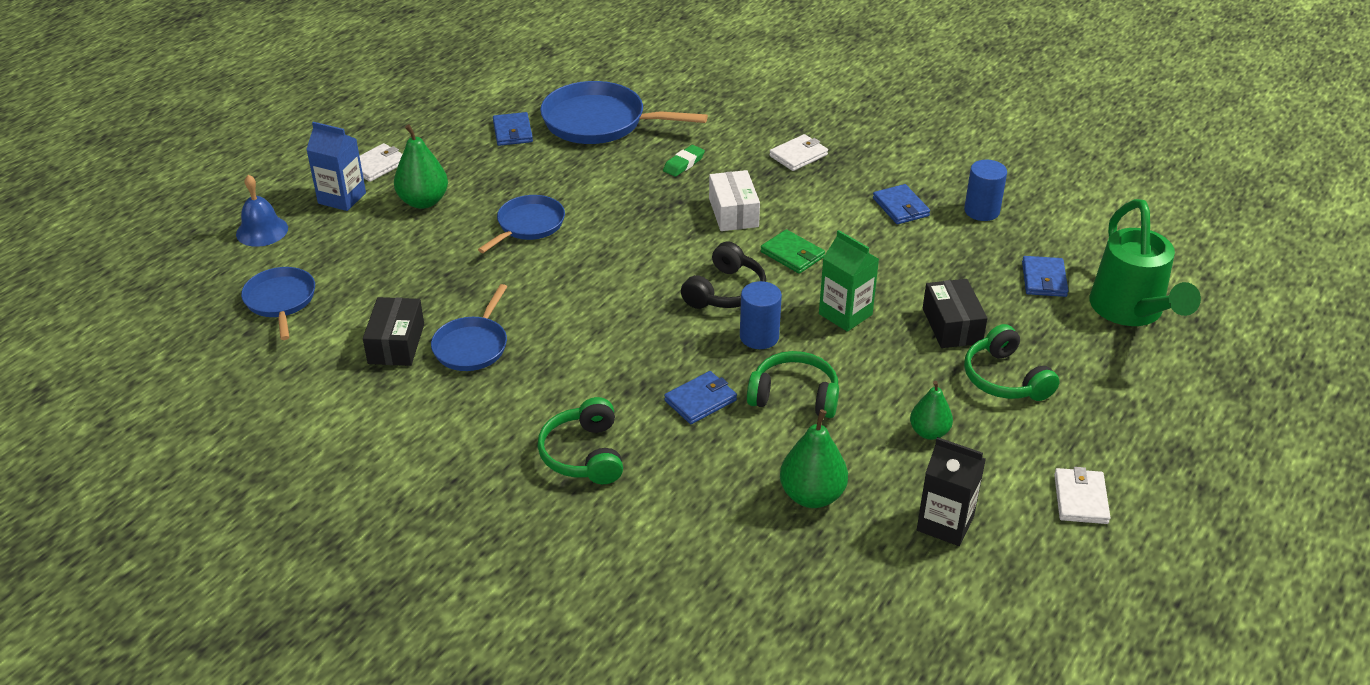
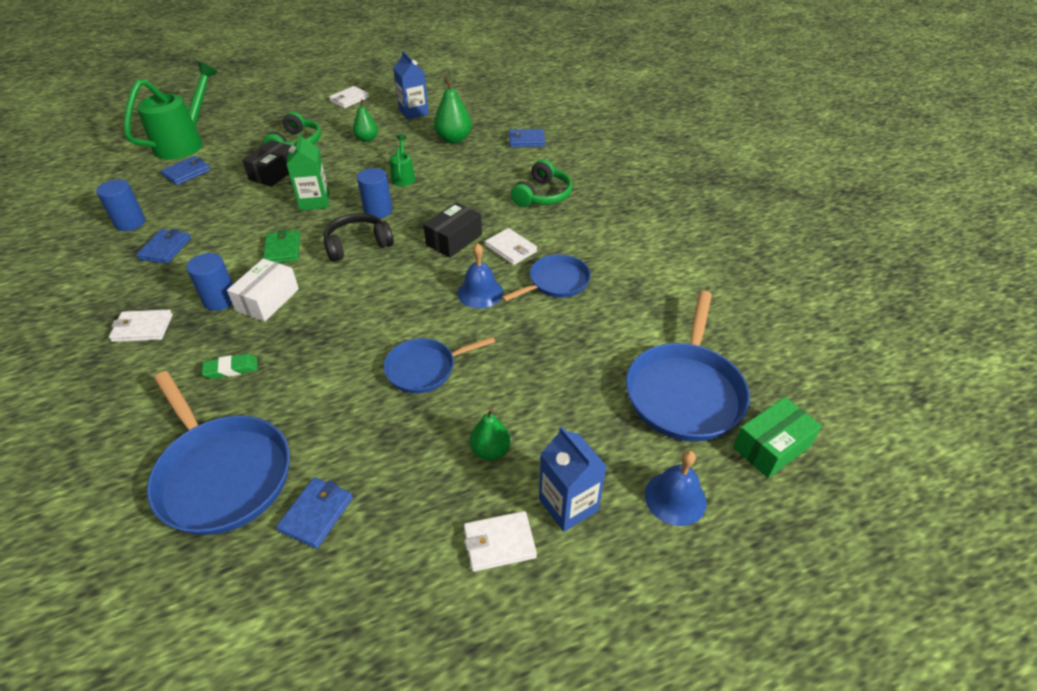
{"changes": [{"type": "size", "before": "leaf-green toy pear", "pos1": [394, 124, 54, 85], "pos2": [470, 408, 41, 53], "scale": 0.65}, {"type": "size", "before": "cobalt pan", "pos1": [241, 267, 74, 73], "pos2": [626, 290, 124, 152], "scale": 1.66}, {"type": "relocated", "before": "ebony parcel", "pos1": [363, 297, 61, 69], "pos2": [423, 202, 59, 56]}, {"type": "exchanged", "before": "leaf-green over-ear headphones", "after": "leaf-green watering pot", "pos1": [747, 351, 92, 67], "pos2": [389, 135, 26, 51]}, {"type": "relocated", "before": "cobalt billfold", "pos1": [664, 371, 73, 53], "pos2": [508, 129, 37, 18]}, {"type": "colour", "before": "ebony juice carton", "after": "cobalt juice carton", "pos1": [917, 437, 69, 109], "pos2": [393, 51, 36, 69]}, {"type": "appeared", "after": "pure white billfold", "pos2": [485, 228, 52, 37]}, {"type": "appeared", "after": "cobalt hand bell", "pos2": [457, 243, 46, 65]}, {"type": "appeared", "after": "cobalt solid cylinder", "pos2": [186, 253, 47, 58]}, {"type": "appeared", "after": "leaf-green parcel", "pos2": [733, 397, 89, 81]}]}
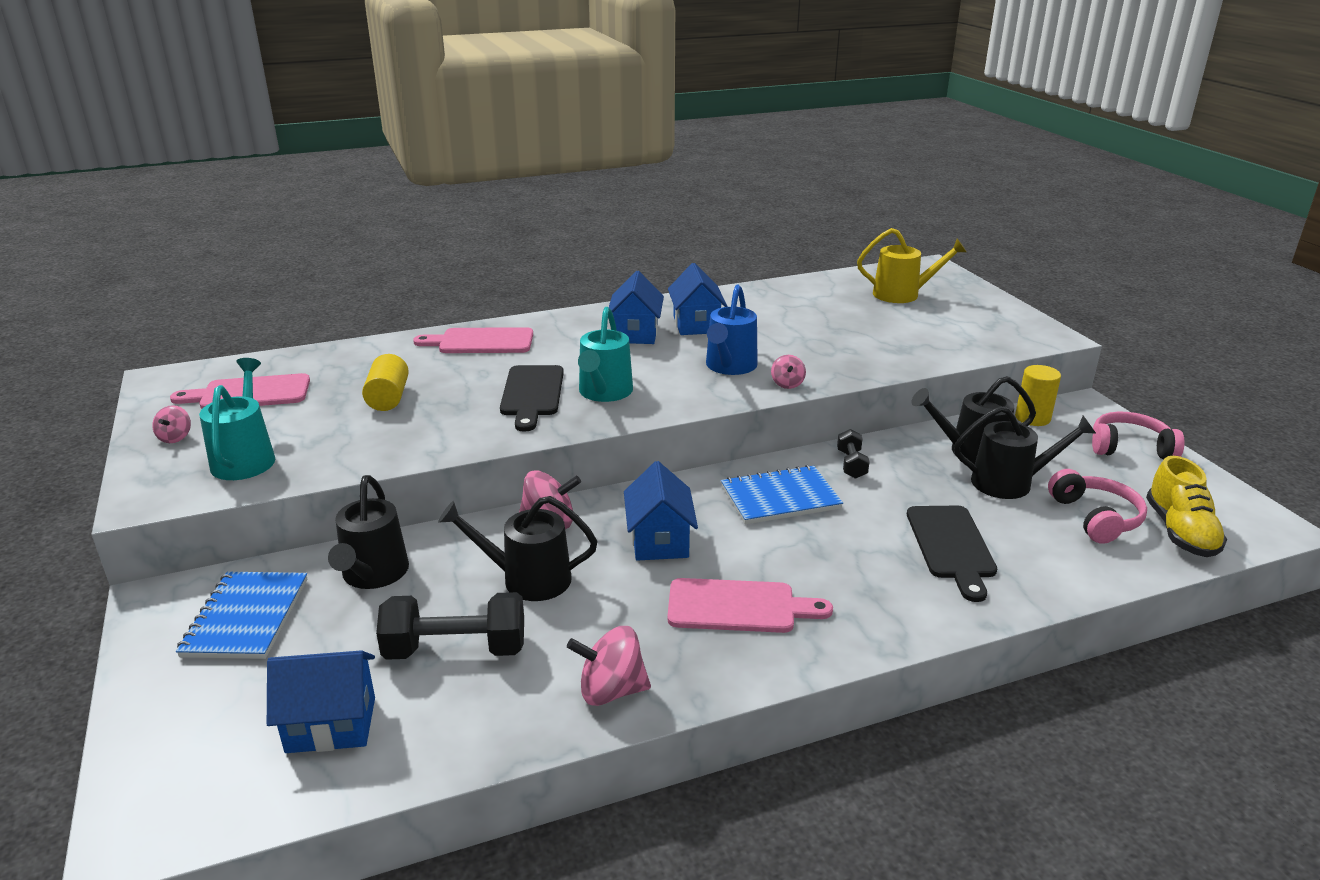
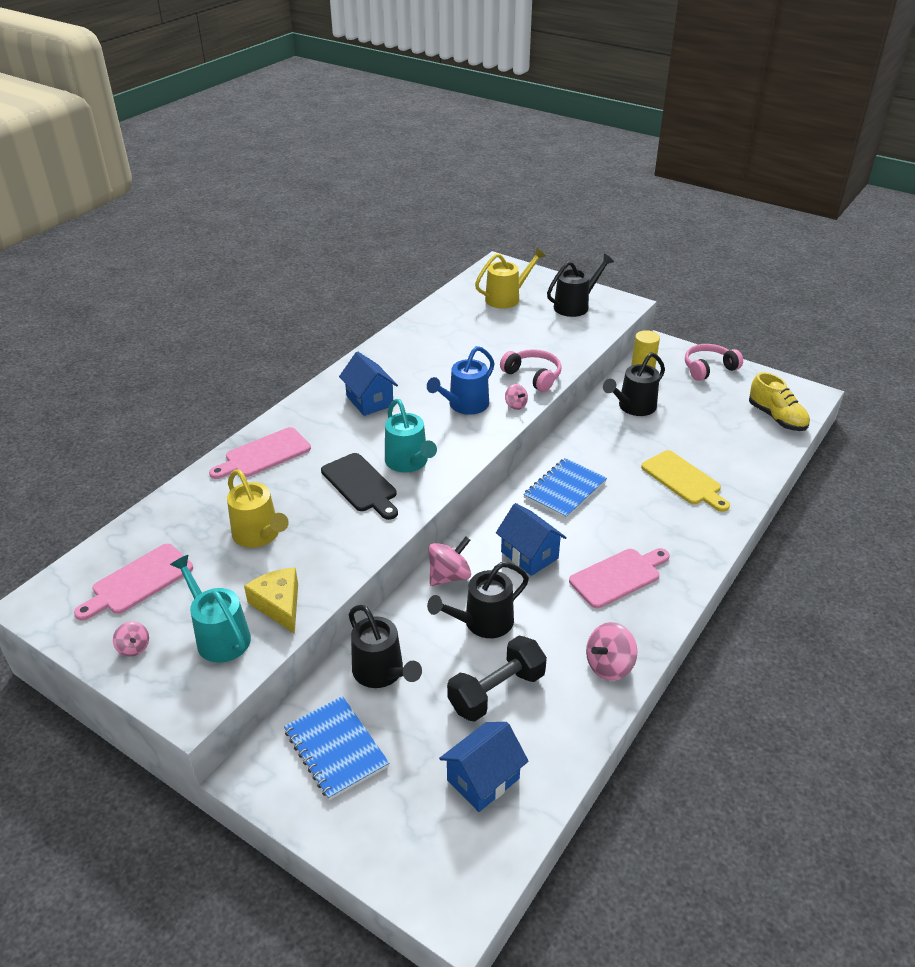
{"changes": [{"type": "missing", "before": "cobalt house", "pos1": [668, 263, 59, 72]}, {"type": "spun", "before": "cobalt watering pot", "pos1": [706, 284, 52, 91], "pos2": [427, 346, 67, 69], "turn": 60}, {"type": "exchanged", "before": "yellow solid cylinder", "after": "yellow watering pot", "pos1": [362, 354, 47, 57], "pos2": [227, 469, 62, 79]}, {"type": "relocated", "before": "ebony watering pot", "pos1": [954, 406, 142, 93], "pos2": [547, 254, 67, 63]}, {"type": "missing", "before": "ebony dumbbell", "pos1": [837, 429, 33, 50]}, {"type": "relocated", "before": "pink over-ear headphones", "pos1": [1048, 469, 99, 75], "pos2": [500, 349, 61, 43]}, {"type": "colour", "before": "ebony bread board", "after": "yellow bread board", "pos1": [907, 506, 90, 96], "pos2": [641, 450, 89, 62]}, {"type": "appeared", "after": "yellow piece of cheese", "pos2": [244, 567, 54, 67]}]}
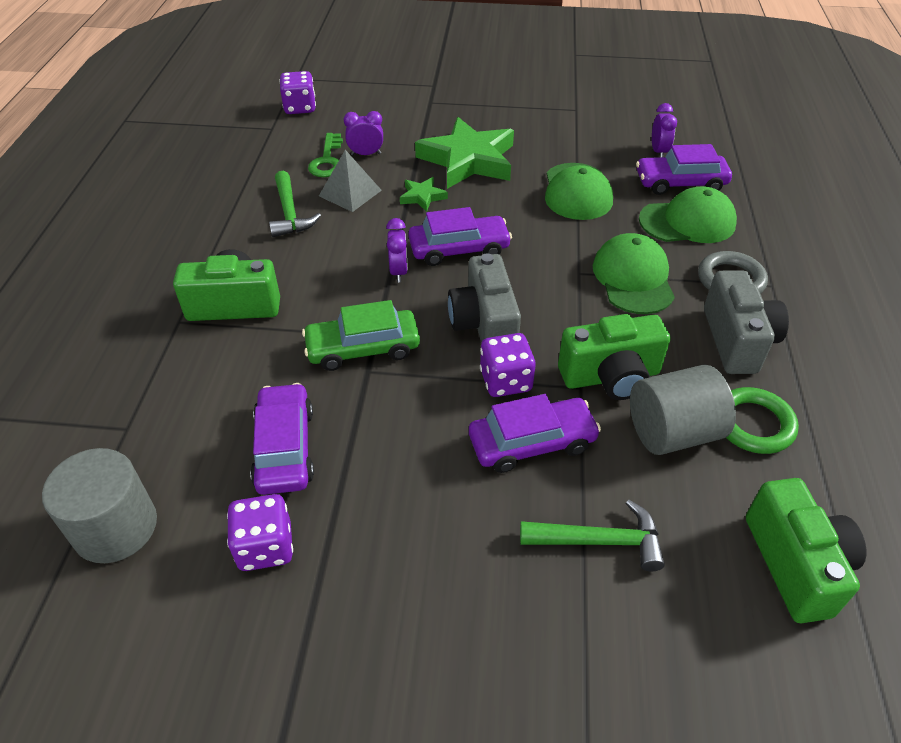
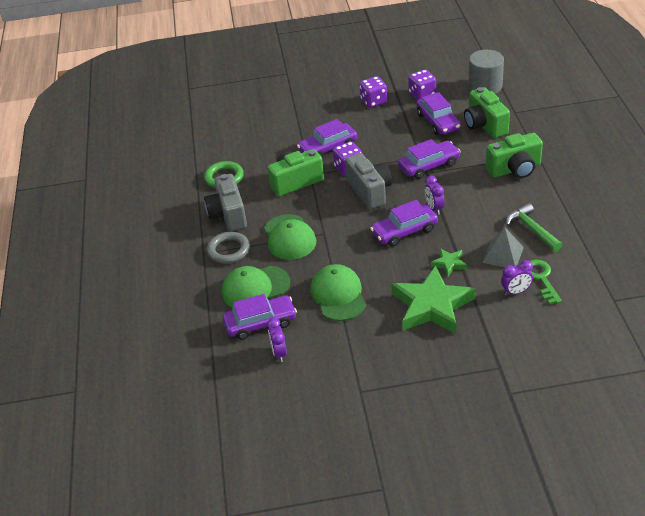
{"changes": [{"type": "relocated", "before": "purple die", "pos1": [279, 71, 37, 43], "pos2": [360, 76, 27, 32]}, {"type": "colour", "before": "leaf-green car", "after": "purple car", "pos1": [302, 300, 118, 71], "pos2": [398, 139, 63, 40]}, {"type": "missing", "before": "grey solid cylinder", "pos1": [630, 365, 106, 90]}, {"type": "relocated", "before": "leaf-green compact camera", "pos1": [746, 478, 120, 145], "pos2": [464, 87, 46, 51]}, {"type": "missing", "before": "leaf-green hammer", "pos1": [520, 500, 145, 71]}]}
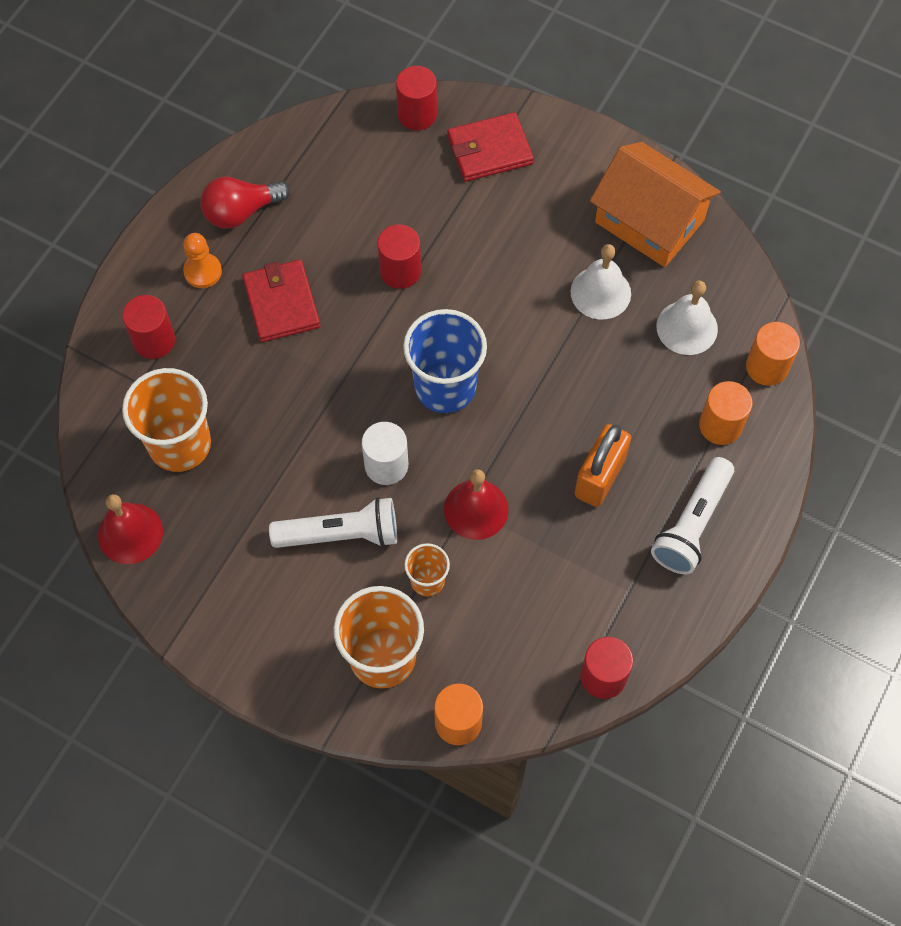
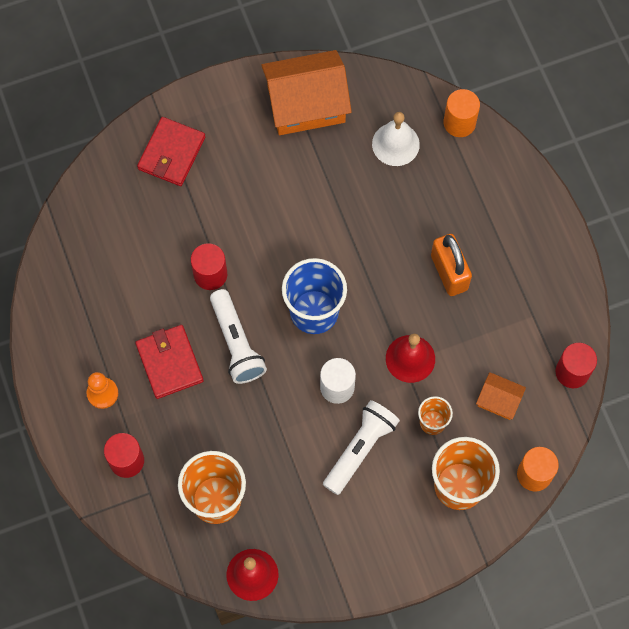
{"changes": [{"type": "missing", "before": "red solid cylinder", "pos1": [396, 66, 41, 64]}, {"type": "missing", "before": "red bulb", "pos1": [200, 177, 90, 52]}, {"type": "missing", "before": "pure white hand bell", "pos1": [571, 244, 60, 75]}, {"type": "spun", "before": "red billfold", "pos1": [242, 259, 78, 83], "pos2": [135, 325, 69, 74], "turn": 45}, {"type": "missing", "before": "orange solid cylinder", "pos1": [699, 381, 54, 64]}, {"type": "relocated", "before": "pure white pocket torch", "pos1": [651, 457, 83, 117], "pos2": [210, 289, 57, 95]}, {"type": "appeared", "after": "orange house", "pos2": [476, 372, 50, 48]}]}
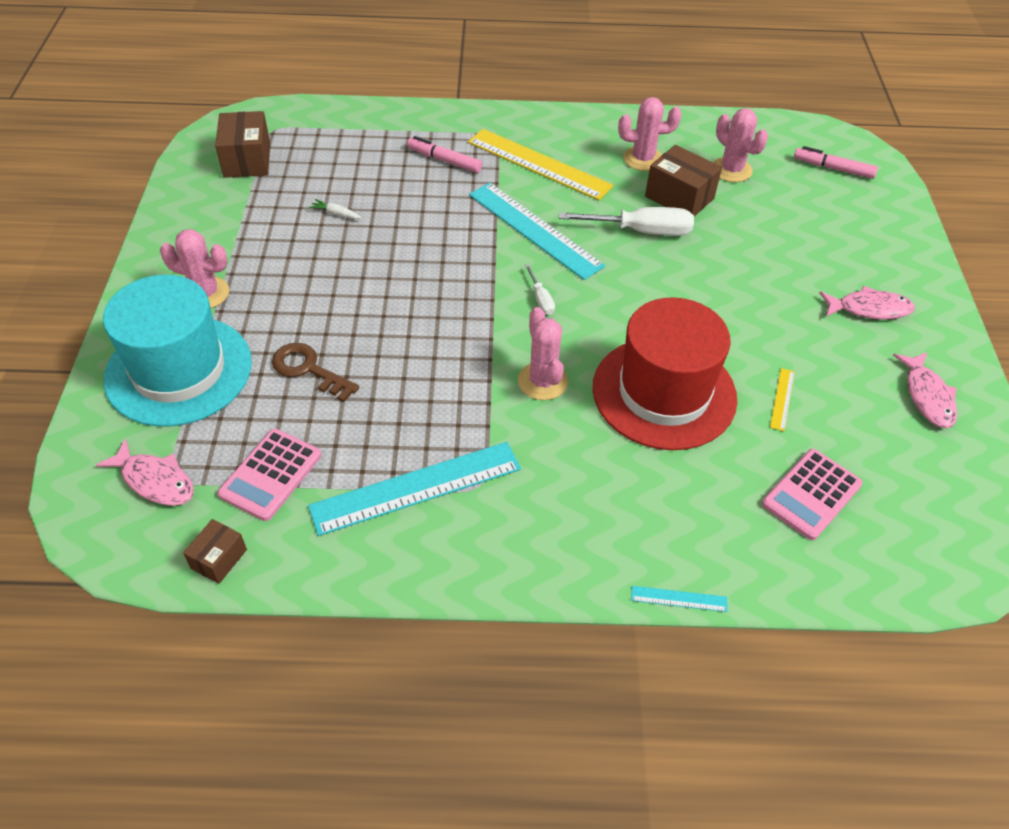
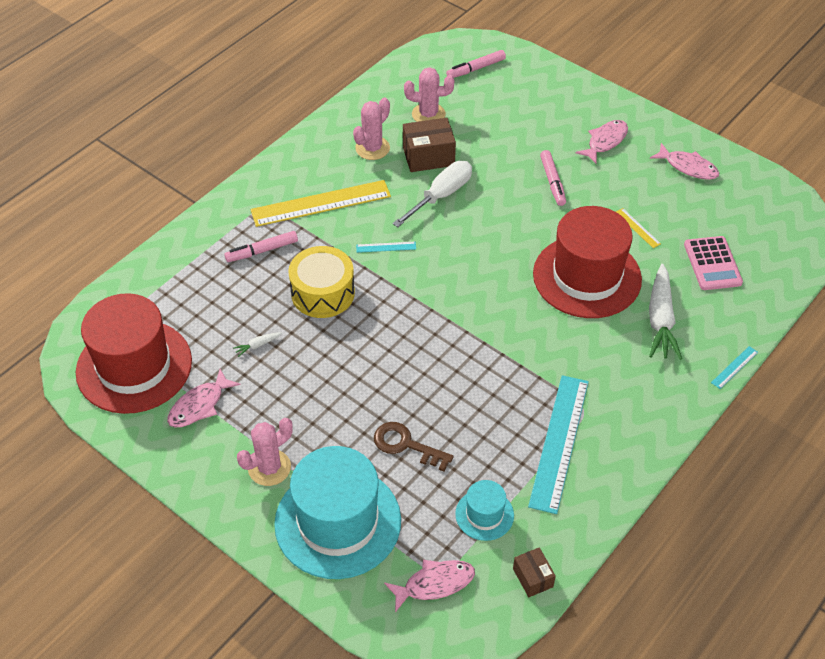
{"changes": [{"type": "exchanged", "before": "dark brown parcel", "after": "red hat", "pos1": [215, 111, 55, 67], "pos2": [76, 293, 116, 121]}, {"type": "size", "before": "teal ruler", "pos1": [469, 183, 136, 97], "pos2": [356, 242, 60, 11], "scale": 0.42}, {"type": "missing", "before": "pure white flat screwdriver", "pos1": [525, 264, 30, 51]}, {"type": "missing", "before": "pink saguaro cactus", "pos1": [518, 307, 50, 93]}, {"type": "spun", "before": "dark brown door key", "pos1": [272, 343, 87, 59], "pos2": [374, 422, 80, 50], "turn": 45}, {"type": "exchanged", "before": "pink calculator", "after": "teal hat", "pos1": [217, 429, 104, 92], "pos2": [455, 480, 59, 61]}, {"type": "appeared", "after": "pink marker", "pos2": [540, 150, 26, 56]}, {"type": "appeared", "after": "yellow snare drum", "pos2": [288, 246, 67, 72]}, {"type": "appeared", "after": "pure white root vegetable", "pos2": [649, 264, 33, 96]}, {"type": "appeared", "after": "pink fish", "pos2": [167, 369, 73, 58]}]}
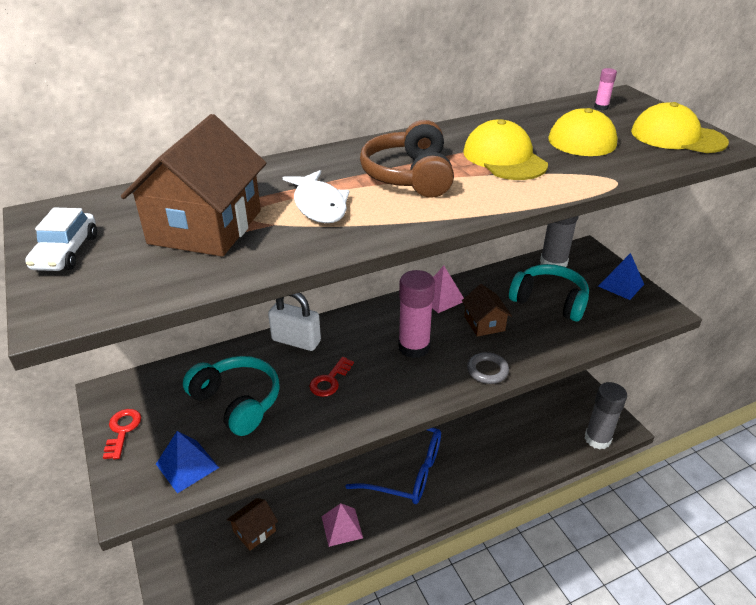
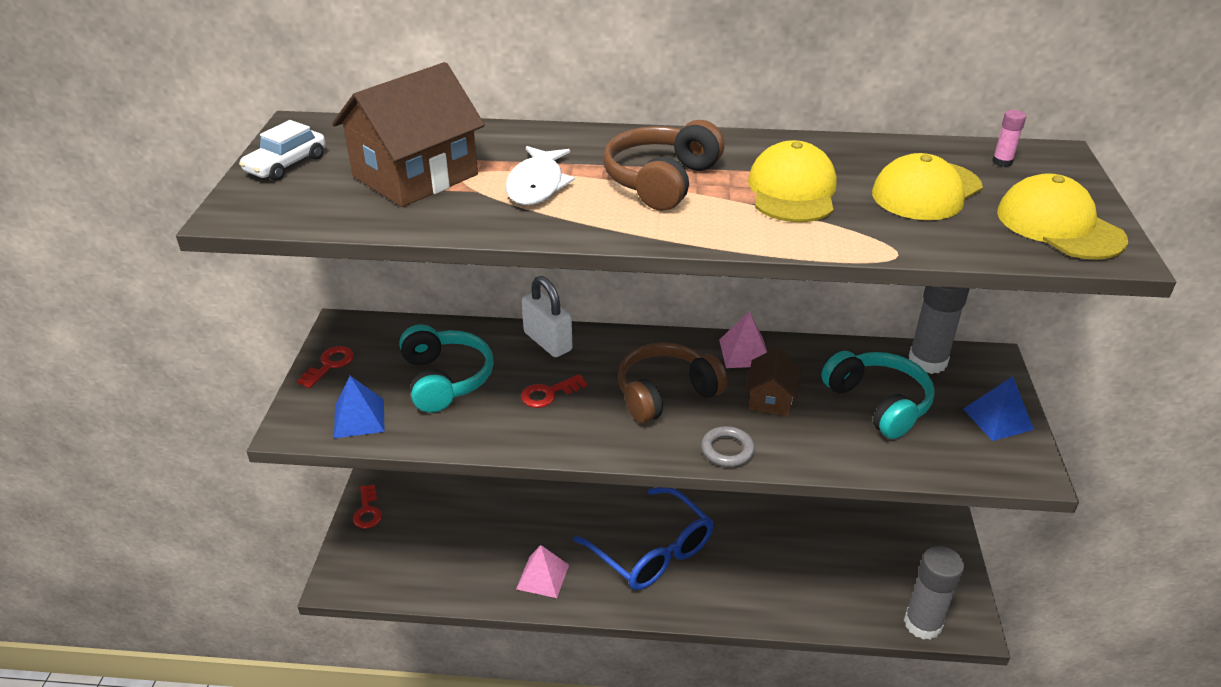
{"changes": [{"type": "exchanged", "before": "pink stick of glue", "after": "dark brown over-ear headphones", "pos1": [398, 270, 37, 88], "pos2": [618, 342, 109, 81]}, {"type": "missing", "before": "dark brown house", "pos1": [227, 498, 51, 53]}, {"type": "appeared", "after": "red door key", "pos2": [353, 485, 29, 44]}]}
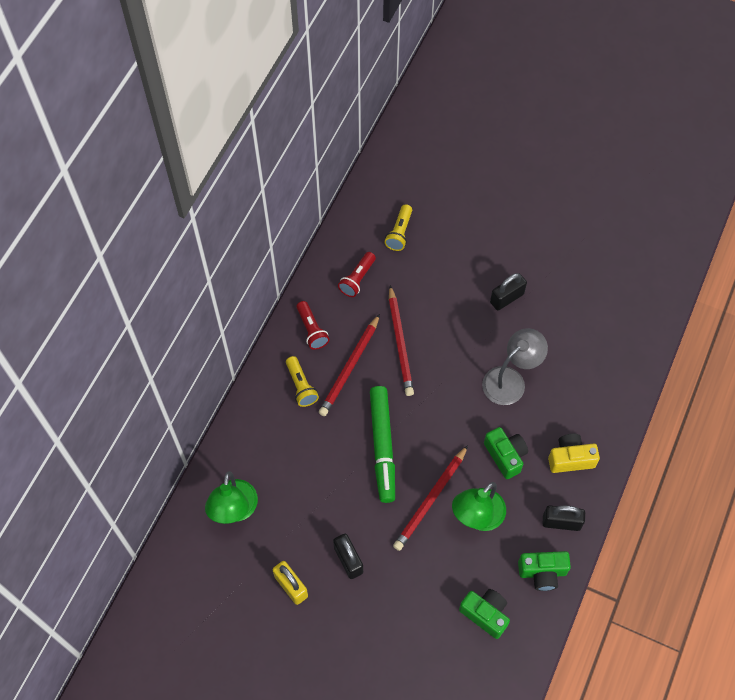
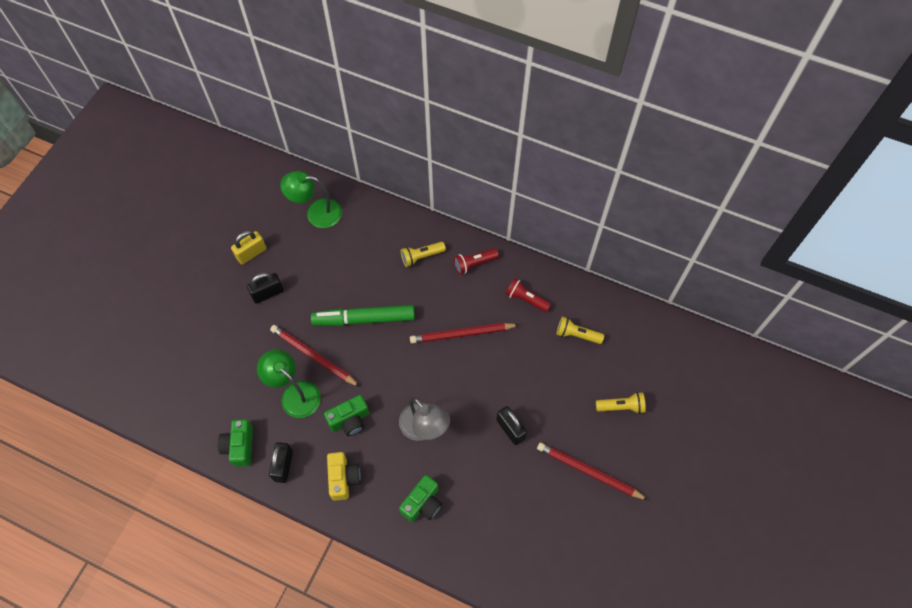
{"changes": [{"type": "relocated", "before": "red wooden pencil", "pos1": [319, 314, 61, 102], "pos2": [537, 442, 111, 58]}, {"type": "relocated", "before": "leaf-green compact camera", "pos1": [459, 589, 51, 50], "pos2": [399, 475, 43, 47]}, {"type": "appeared", "after": "yellow pocket torch", "pos2": [596, 392, 50, 22]}]}
